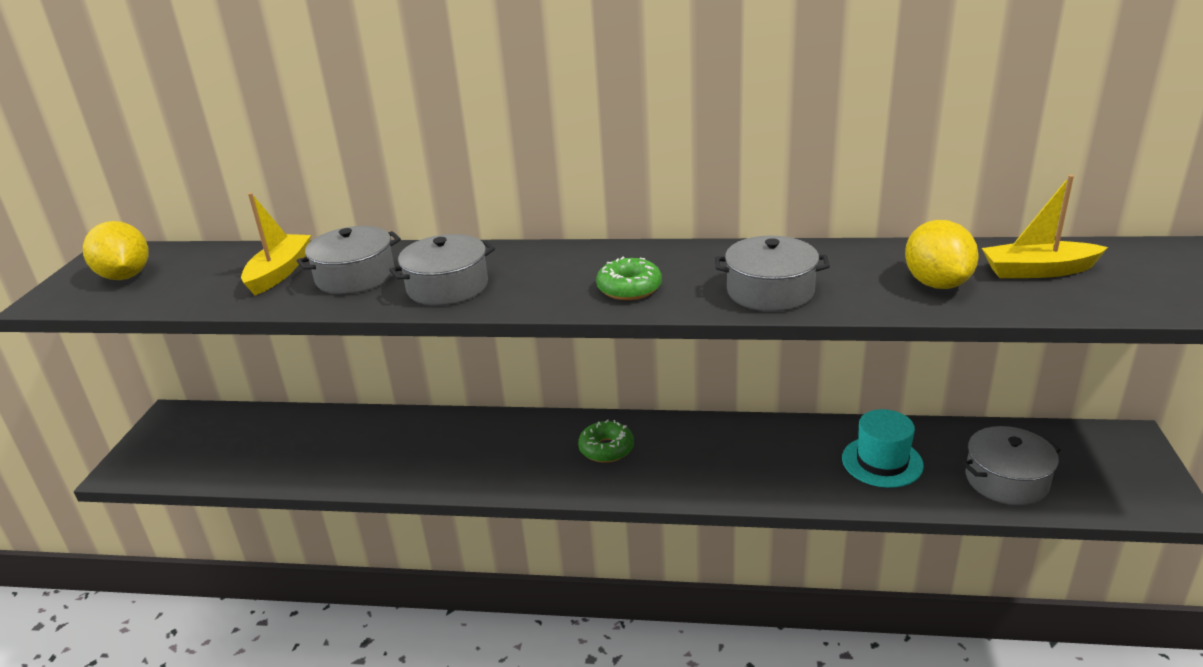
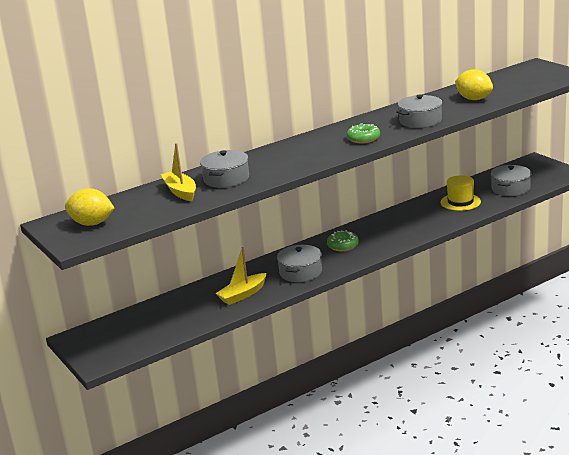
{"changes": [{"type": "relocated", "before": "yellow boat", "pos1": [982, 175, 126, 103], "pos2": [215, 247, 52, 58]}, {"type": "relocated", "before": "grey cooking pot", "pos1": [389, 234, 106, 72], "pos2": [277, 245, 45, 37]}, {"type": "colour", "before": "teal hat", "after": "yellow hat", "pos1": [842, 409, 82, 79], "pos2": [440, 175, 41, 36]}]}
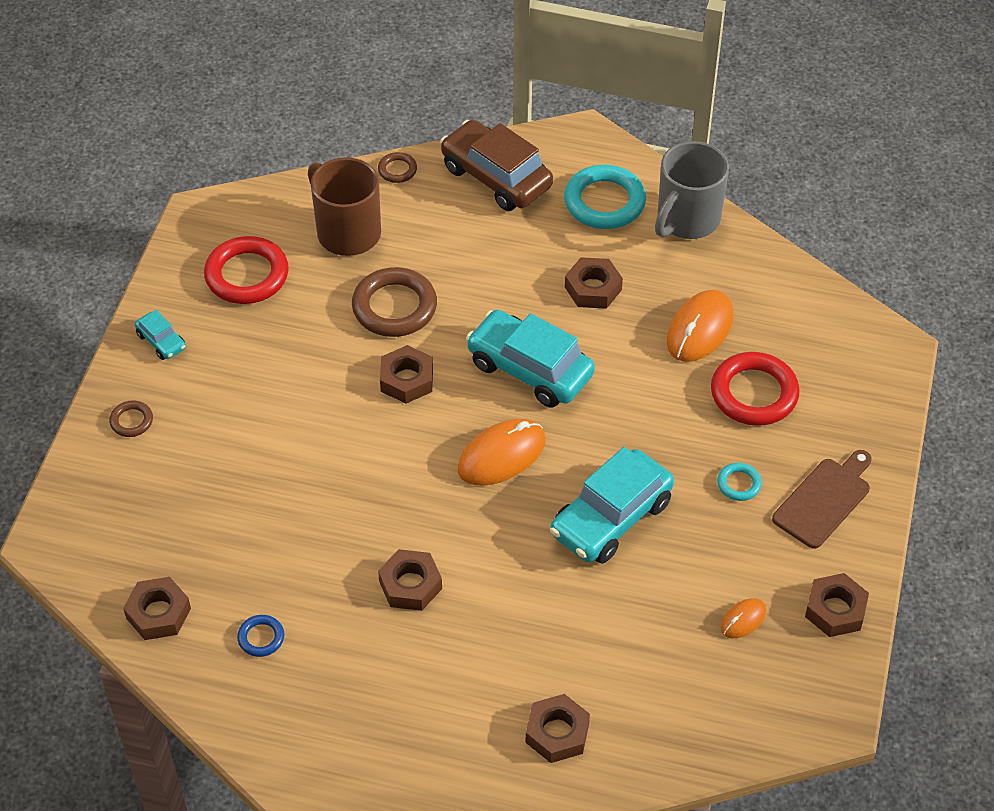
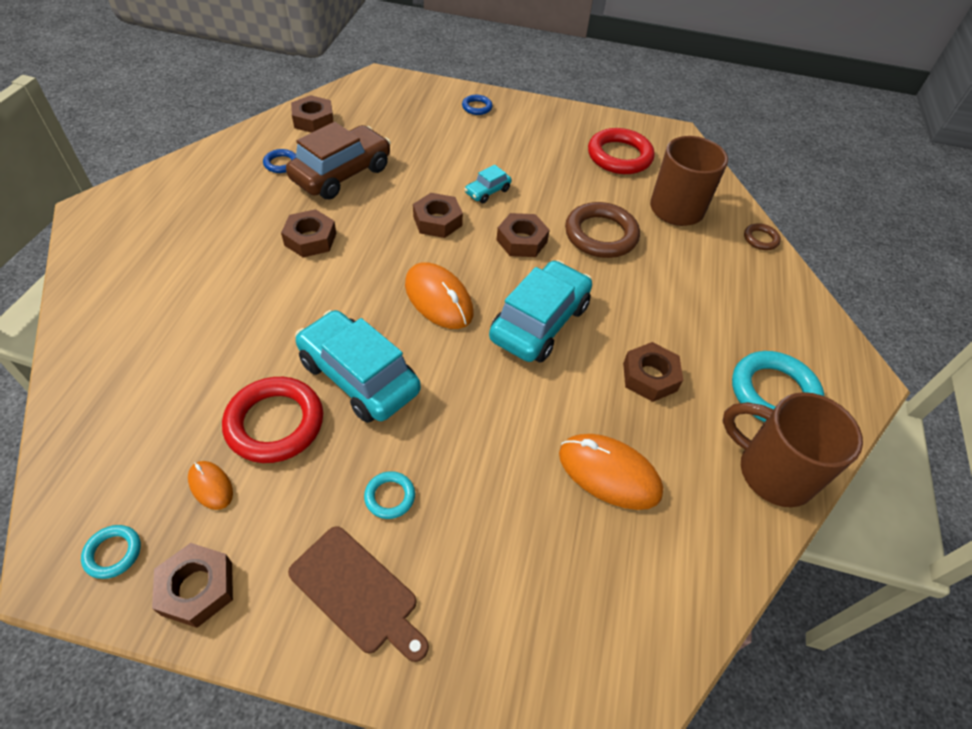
{"changes": [{"type": "relocated", "before": "dark brown car", "pos1": [440, 120, 113, 91], "pos2": [286, 122, 105, 78]}, {"type": "colour", "before": "grey tea mug", "after": "dark brown tea mug", "pos1": [655, 141, 74, 98], "pos2": [723, 392, 140, 115]}, {"type": "relocated", "before": "teal car", "pos1": [135, 310, 51, 50], "pos2": [465, 165, 47, 38]}, {"type": "relocated", "before": "red torus", "pos1": [711, 352, 89, 74], "pos2": [222, 377, 101, 86]}, {"type": "colour", "before": "dark brown torus", "after": "cobalt torus", "pos1": [109, 400, 44, 37], "pos2": [462, 95, 31, 20]}, {"type": "relocated", "before": "dark brown nut", "pos1": [525, 694, 65, 69], "pos2": [413, 193, 50, 45]}, {"type": "appeared", "after": "teal torus", "pos2": [81, 525, 60, 54]}]}
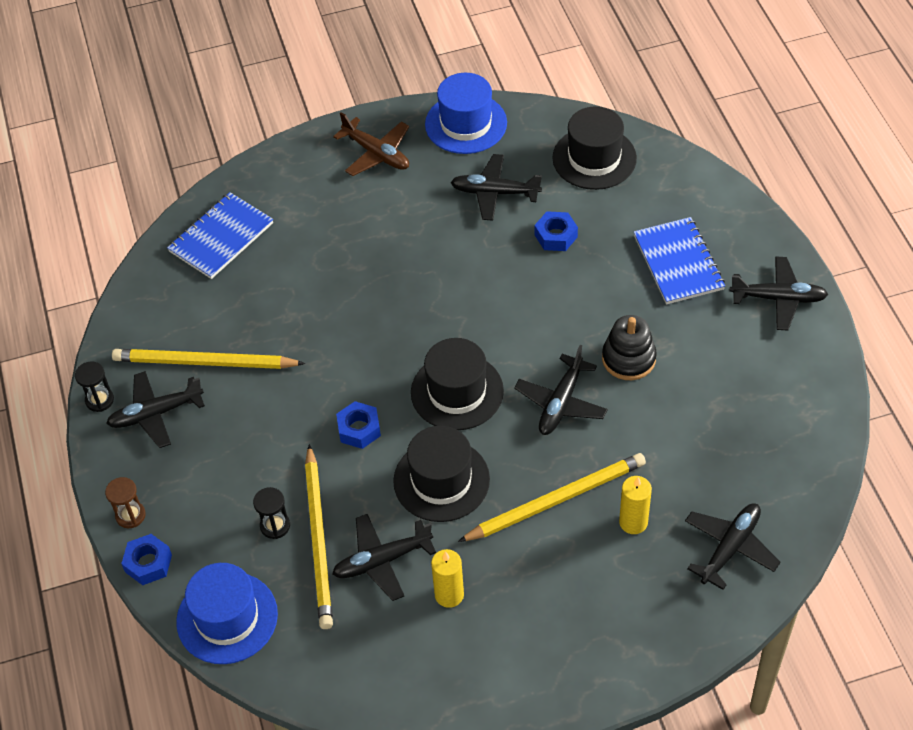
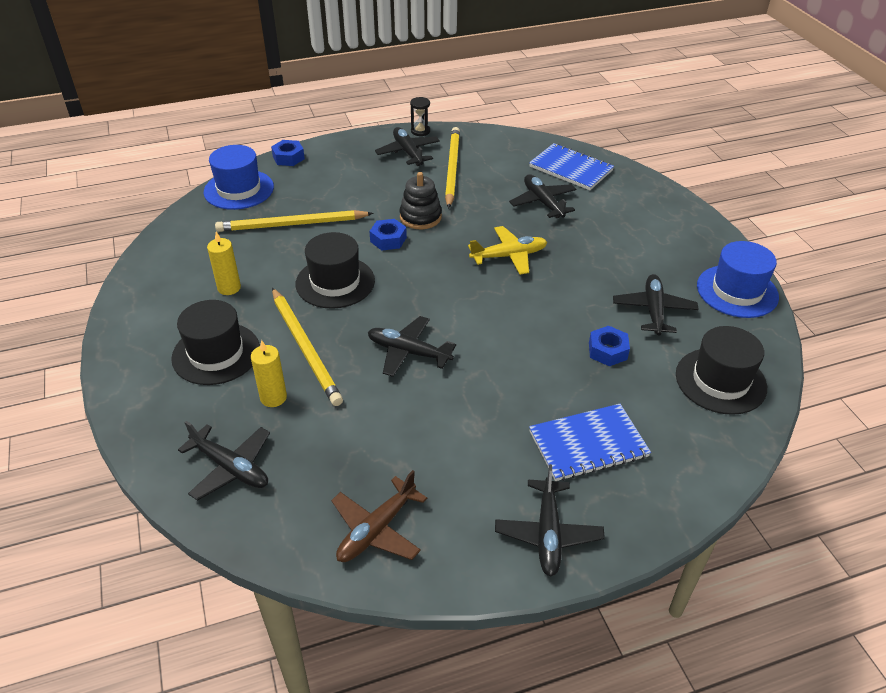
{"changes": [{"type": "relocated", "before": "dark brown toy plane", "pos1": [333, 112, 76, 64], "pos2": [331, 470, 96, 92]}, {"type": "relocated", "before": "ebony stacking toy", "pos1": [602, 315, 55, 65], "pos2": [400, 172, 42, 57]}, {"type": "relocated", "before": "ebony hat", "pos1": [411, 338, 93, 92], "pos2": [171, 300, 89, 85]}, {"type": "missing", "before": "dark brown sand timer", "pos1": [105, 477, 41, 51]}, {"type": "missing", "before": "ebony sand timer", "pos1": [253, 487, 37, 52]}, {"type": "relocated", "before": "ebony toy plane", "pos1": [332, 514, 104, 87], "pos2": [509, 174, 67, 44]}, {"type": "appeared", "after": "yellow toy plane", "pos2": [468, 226, 79, 49]}]}
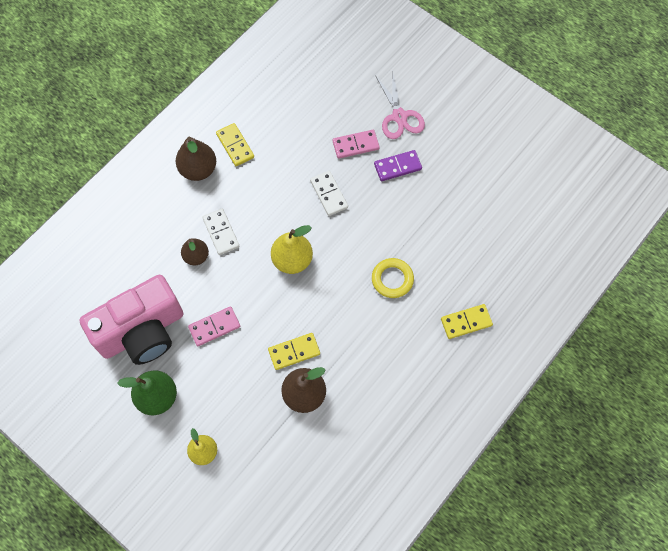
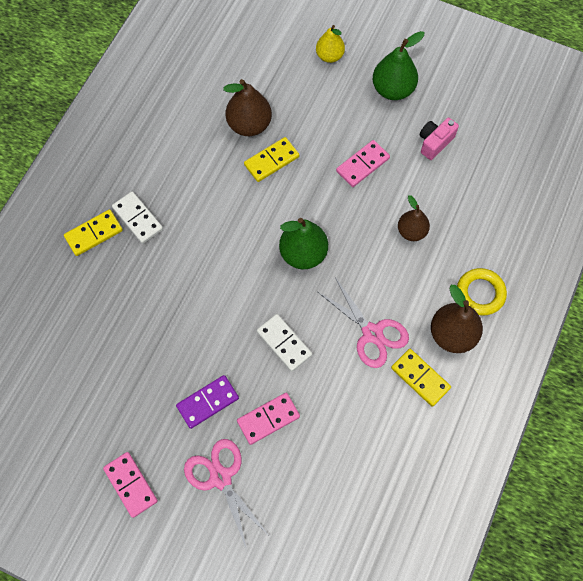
{"changes": [{"type": "relocated", "before": "pure white domino", "pos1": [202, 209, 38, 46], "pos2": [112, 191, 51, 53]}, {"type": "colour", "before": "yellow toy pear", "after": "leaf-green toy pear", "pos1": [271, 225, 42, 49], "pos2": [279, 218, 49, 51]}, {"type": "relocated", "before": "yellow torus", "pos1": [372, 258, 42, 40], "pos2": [457, 268, 50, 48]}, {"type": "size", "before": "pink compact camera", "pos1": [80, 275, 104, 90], "pos2": [420, 117, 39, 43], "scale": 0.41}, {"type": "appeared", "after": "pink shears", "pos2": [318, 277, 91, 91]}, {"type": "appeared", "after": "pink domino", "pos2": [103, 452, 55, 66]}]}
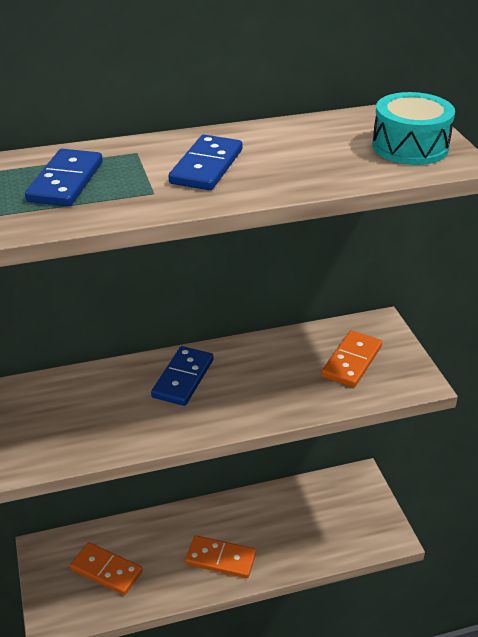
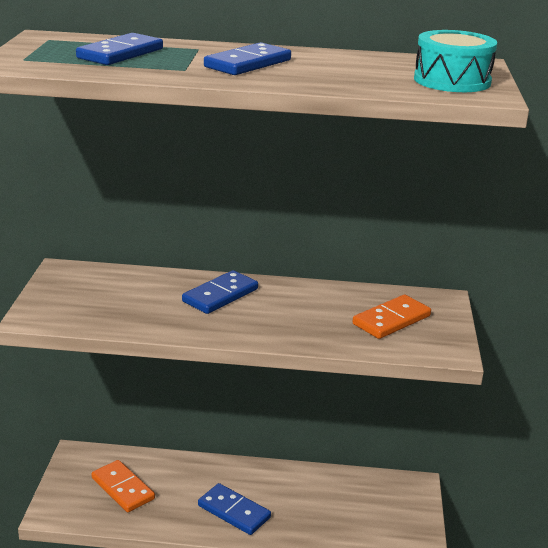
{"changes": [{"type": "colour", "before": "orange domino", "after": "cobalt domino", "pos1": [185, 535, 71, 43], "pos2": [198, 483, 73, 52]}]}
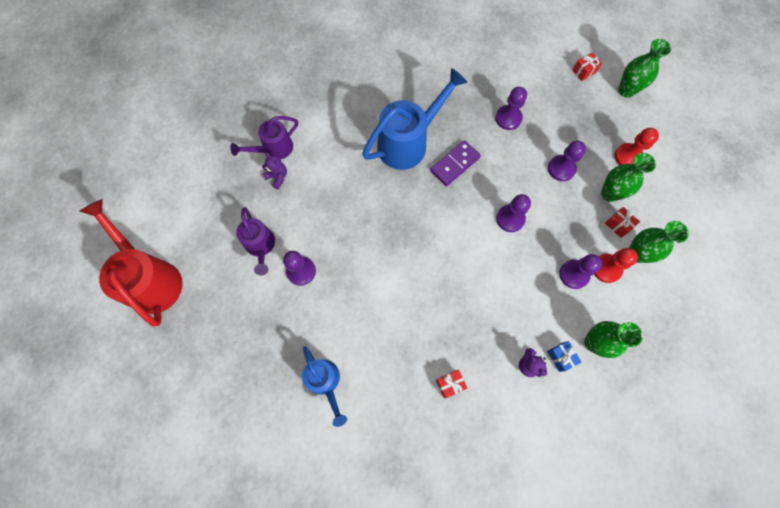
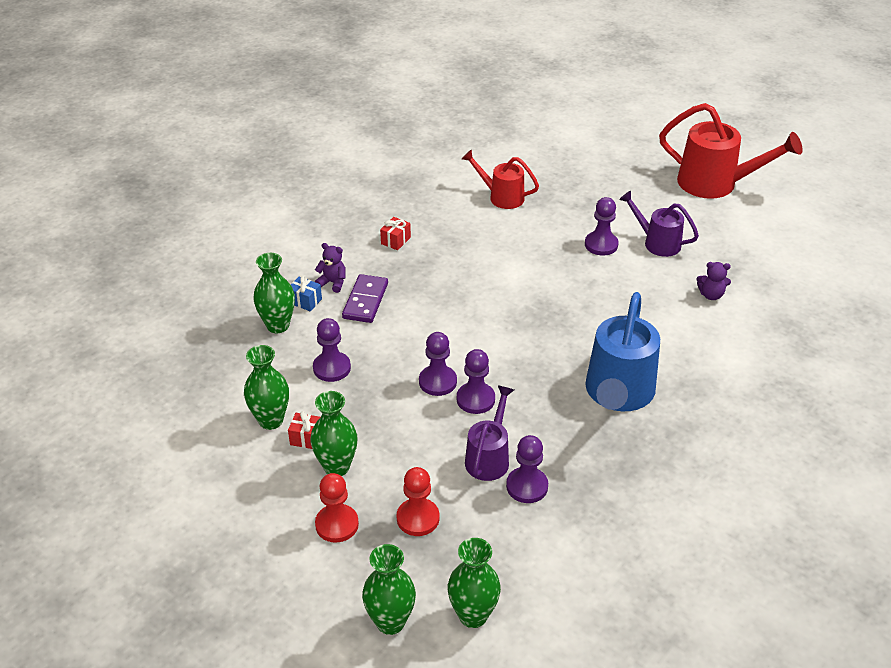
{"changes": [{"type": "exchanged", "before": "red wrapped gift", "after": "leaf-green flower vase", "pos1": [572, 52, 30, 29], "pos2": [448, 538, 53, 90]}, {"type": "relocated", "before": "purple watering pot", "pos1": [230, 116, 68, 43], "pos2": [465, 385, 49, 96]}, {"type": "relocated", "before": "purple domino", "pos1": [430, 140, 51, 46], "pos2": [342, 274, 46, 49]}, {"type": "relocated", "before": "purple pawn", "pos1": [548, 141, 38, 40], "pos2": [457, 349, 38, 65]}, {"type": "relocated", "before": "red pawn", "pos1": [594, 248, 44, 35], "pos2": [397, 467, 42, 69]}, {"type": "colour", "before": "cobalt watering pot", "after": "red watering pot", "pos1": [302, 346, 45, 81], "pos2": [462, 150, 77, 59]}]}
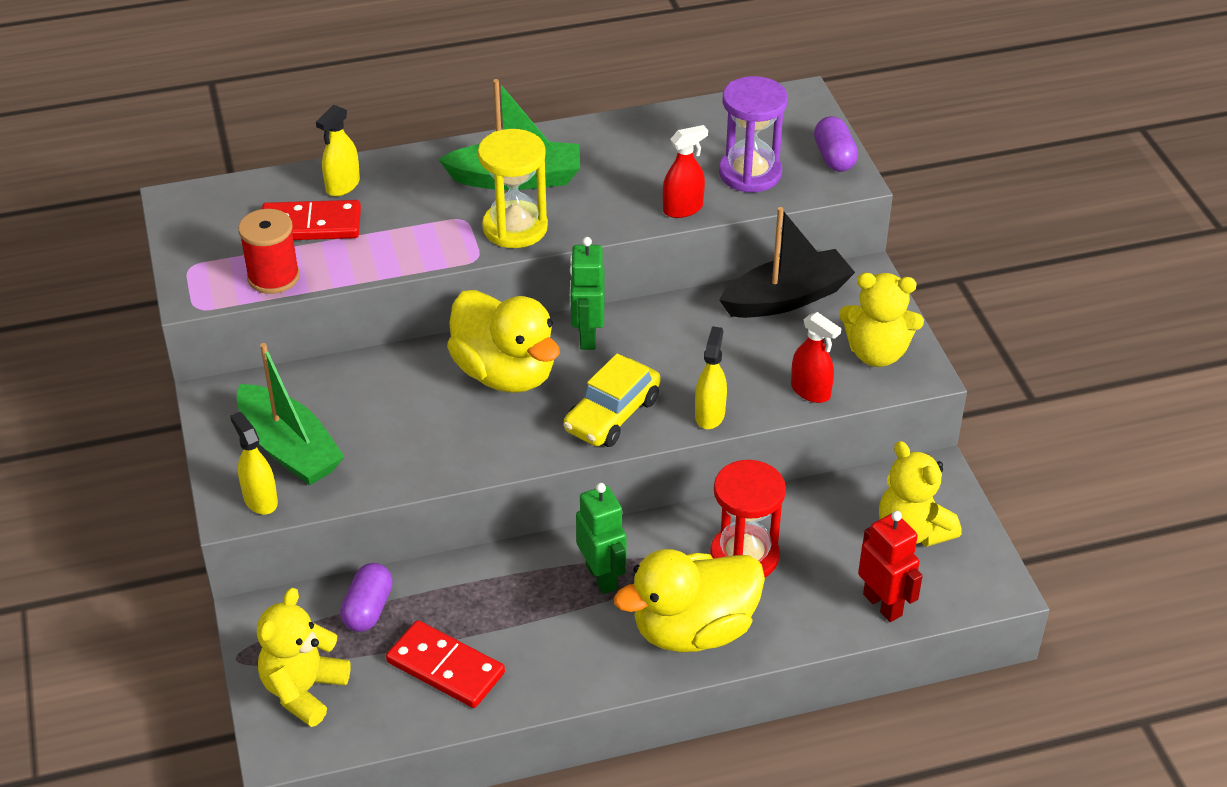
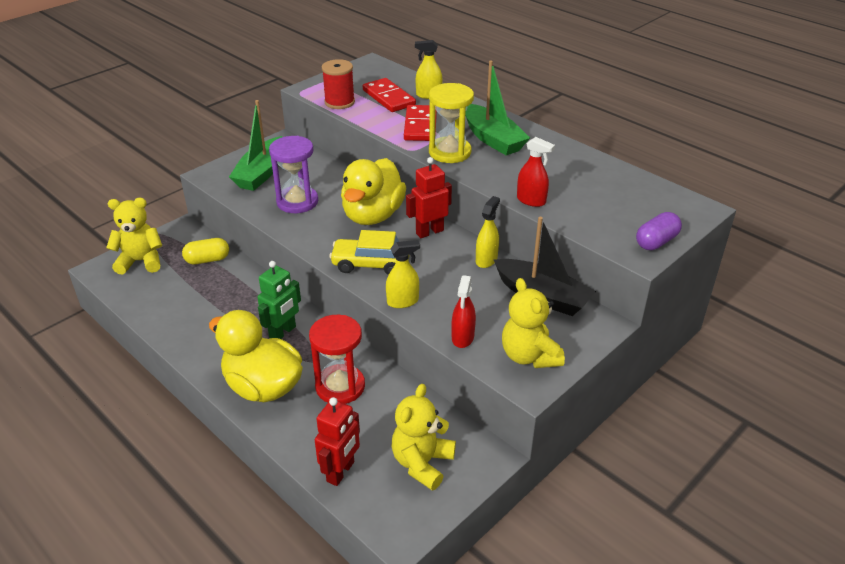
{"changes": [{"type": "relocated", "before": "purple sand timer", "pos1": [719, 76, 69, 117], "pos2": [269, 136, 49, 77]}, {"type": "colour", "before": "leaf-green robot", "after": "red robot", "pos1": [570, 237, 35, 113], "pos2": [406, 157, 46, 81]}, {"type": "relocated", "before": "yellow sprayer", "pos1": [230, 412, 48, 103], "pos2": [476, 196, 24, 72]}, {"type": "colour", "before": "purple pill", "after": "yellow pill", "pos1": [340, 563, 53, 69], "pos2": [182, 238, 47, 26]}, {"type": "relocated", "before": "red domino", "pos1": [386, 620, 119, 88], "pos2": [404, 105, 33, 36]}]}
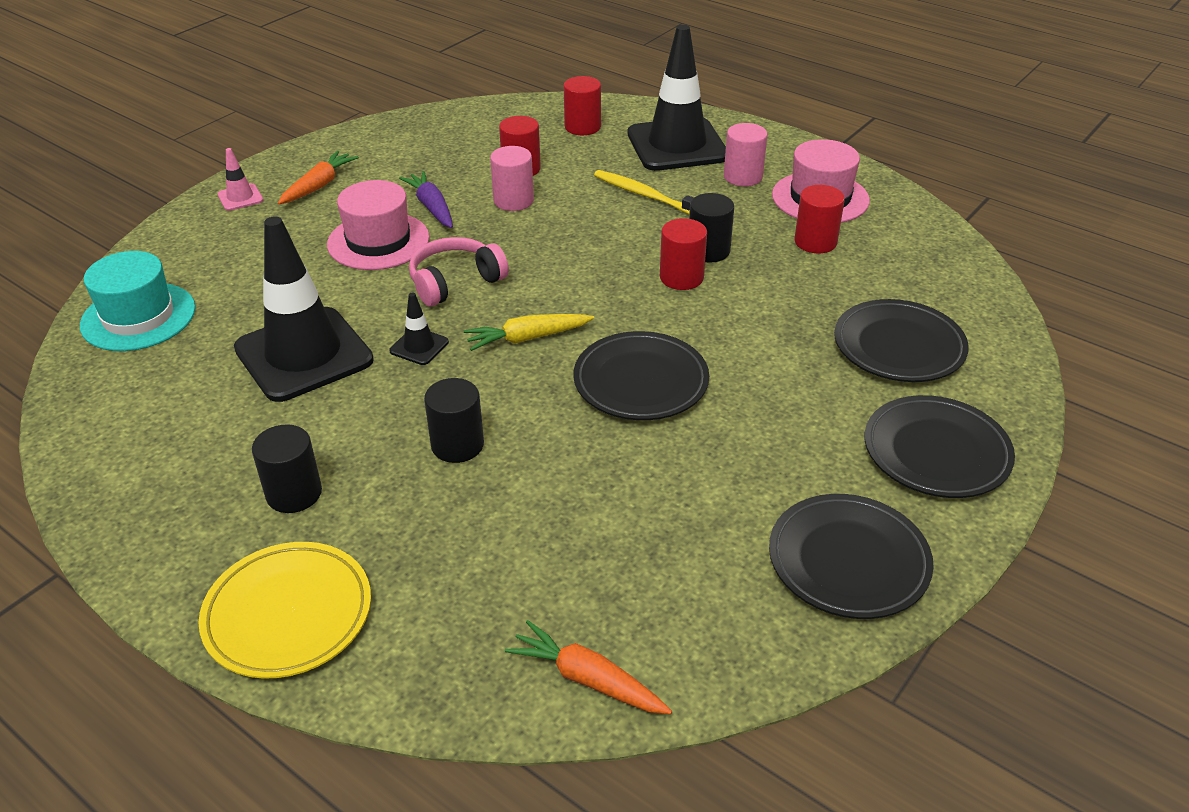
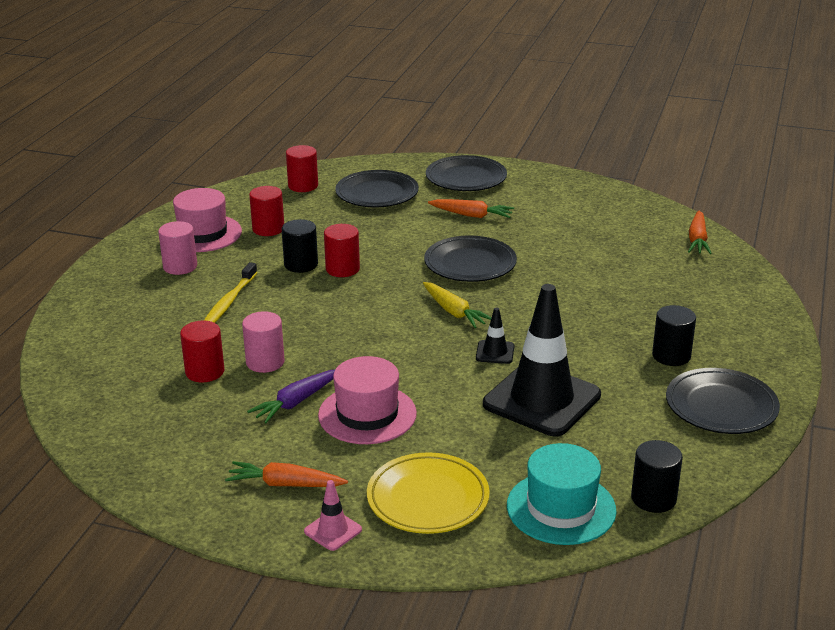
{"changes": [{"type": "missing", "before": "ebony traffic cone", "pos1": [628, 25, 98, 146]}, {"type": "relocated", "before": "red solid cylinder", "pos1": [564, 76, 37, 59], "pos2": [286, 145, 32, 47]}, {"type": "missing", "before": "pink over-ear headphones", "pos1": [409, 237, 100, 70]}, {"type": "relocated", "before": "ebony solid cylinder", "pos1": [424, 378, 60, 85], "pos2": [631, 440, 52, 73]}, {"type": "relocated", "before": "ebony plate", "pos1": [769, 494, 165, 125], "pos2": [666, 368, 114, 66]}, {"type": "relocated", "before": "yellow plate", "pos1": [199, 542, 172, 137], "pos2": [367, 452, 123, 82]}, {"type": "appeared", "after": "orange root vegetable", "pos2": [428, 199, 86, 19]}]}
